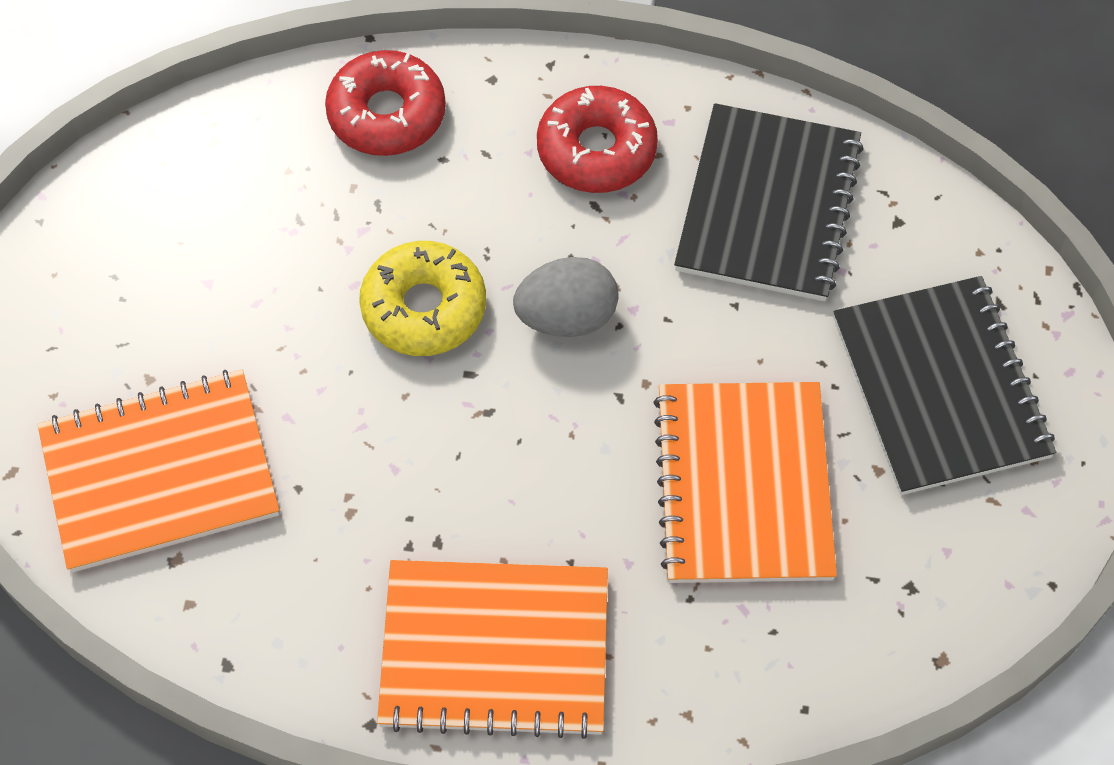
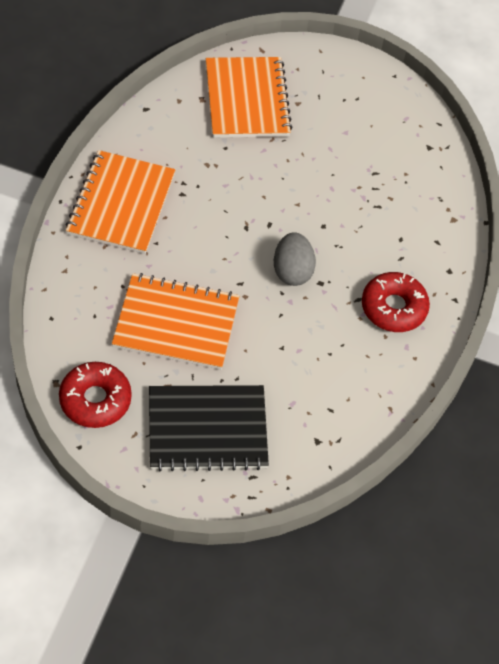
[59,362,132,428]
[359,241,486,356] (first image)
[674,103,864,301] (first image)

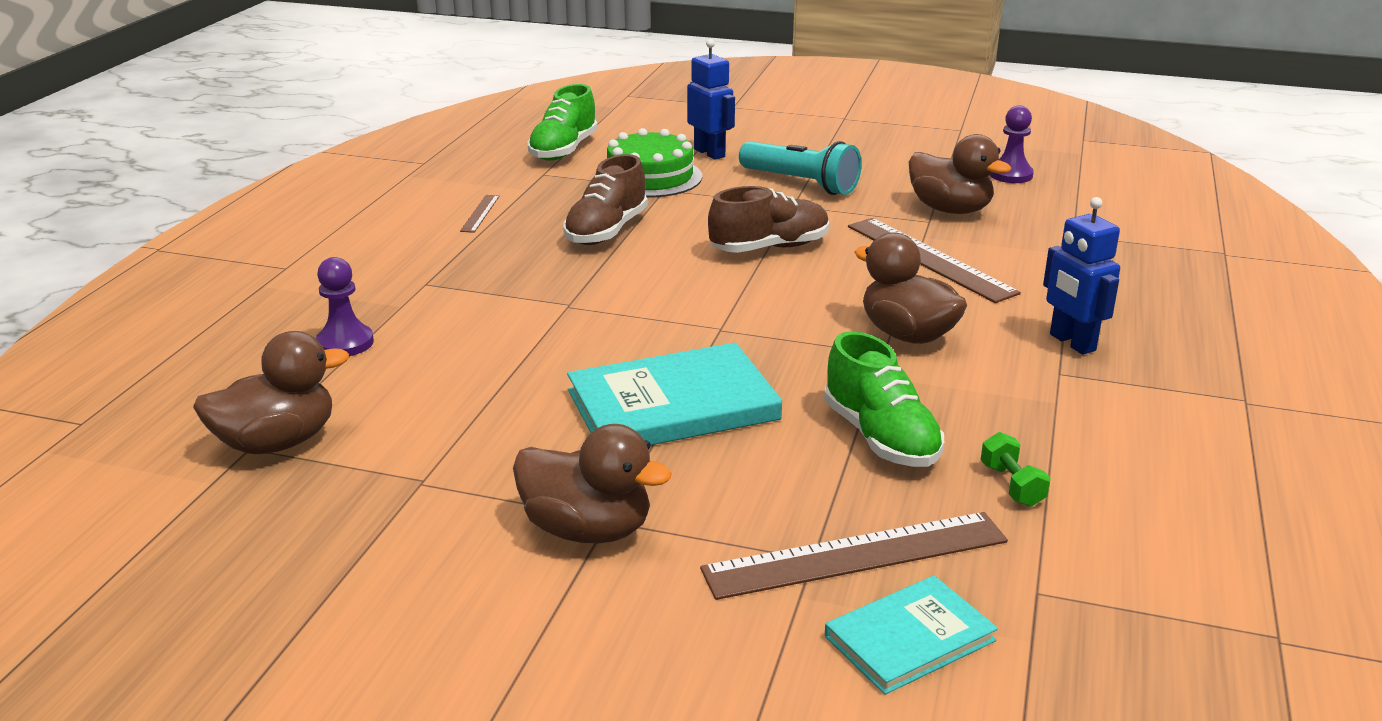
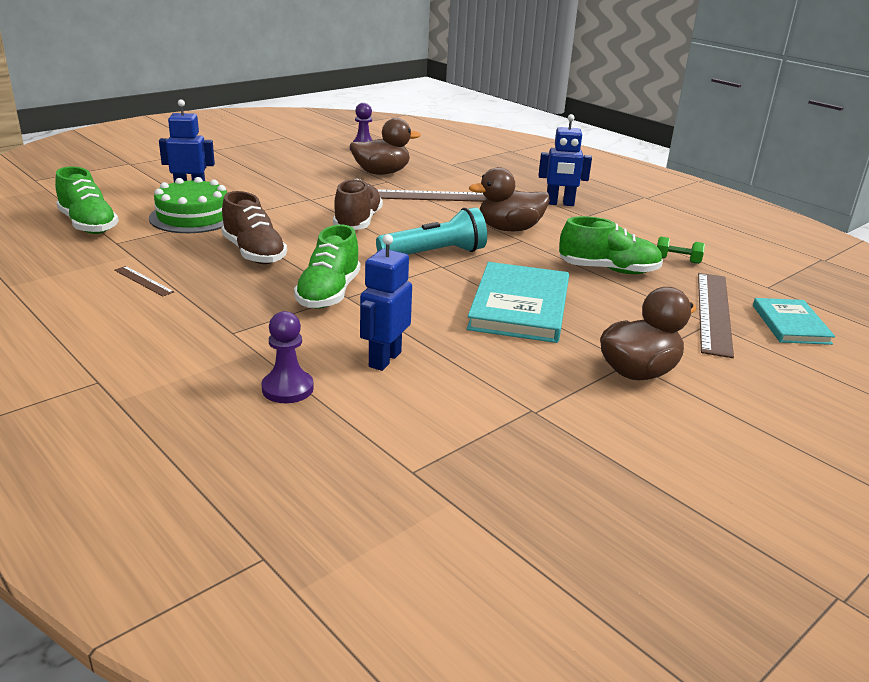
[193,331,349,454] (first image)
[376,207,487,255]
[294,225,360,309]
[360,234,412,371]

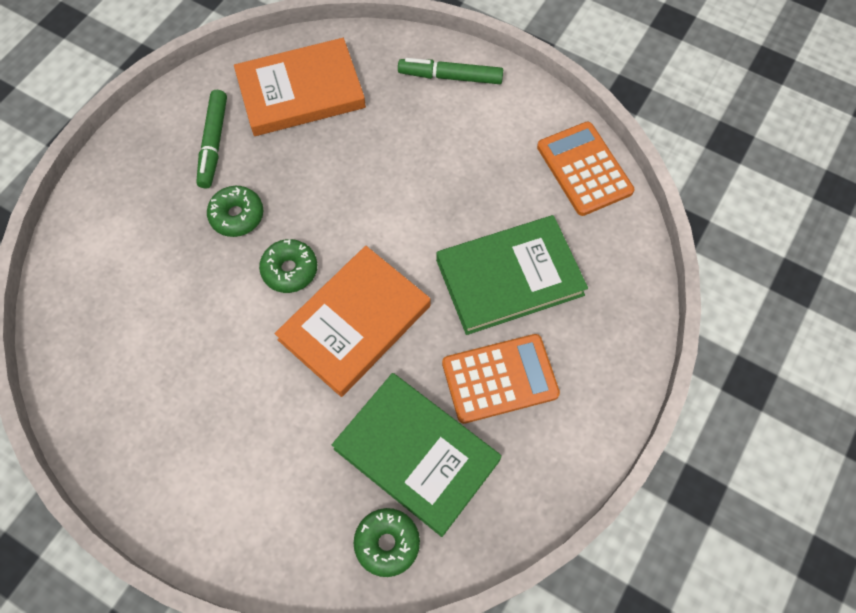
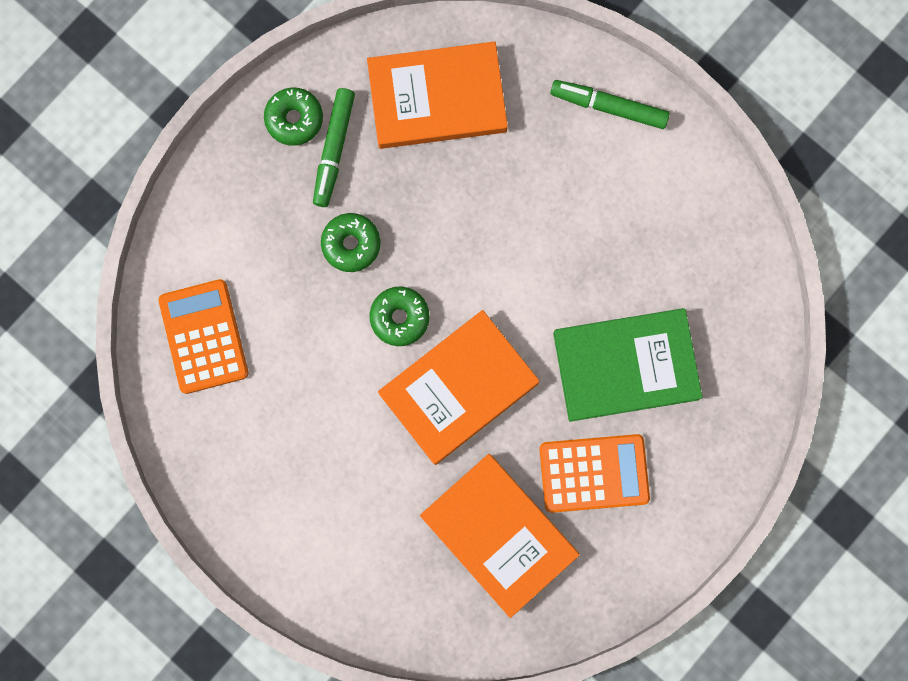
[420,454,579,618]
[264,88,323,146]
[158,279,249,394]

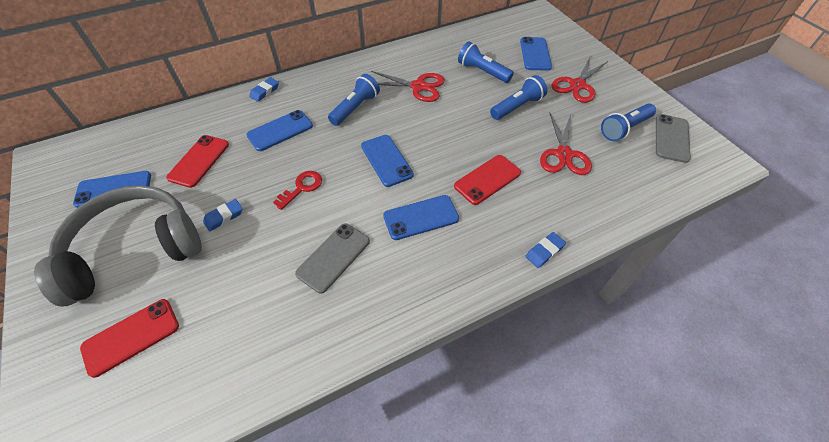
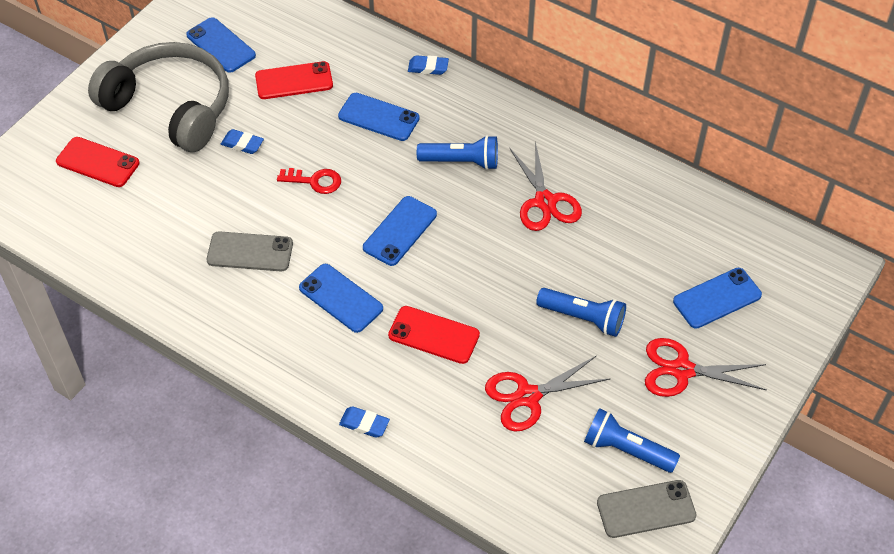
[458,42,514,83] (first image)

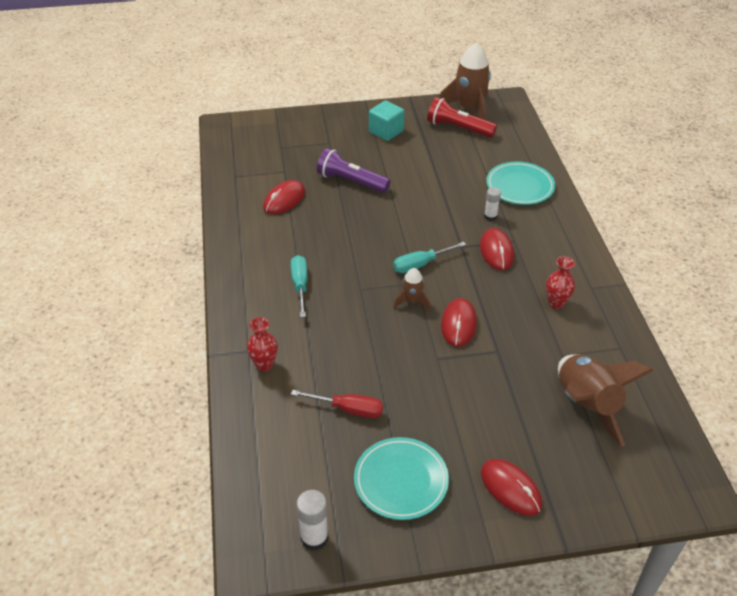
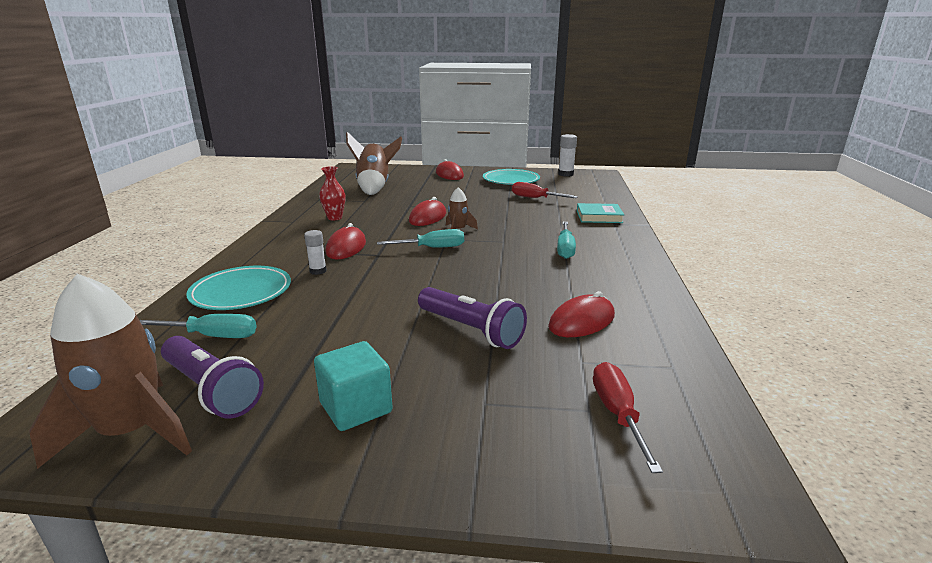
[577,203,624,223]
[161,336,264,418]
[139,314,257,338]
[593,362,663,473]

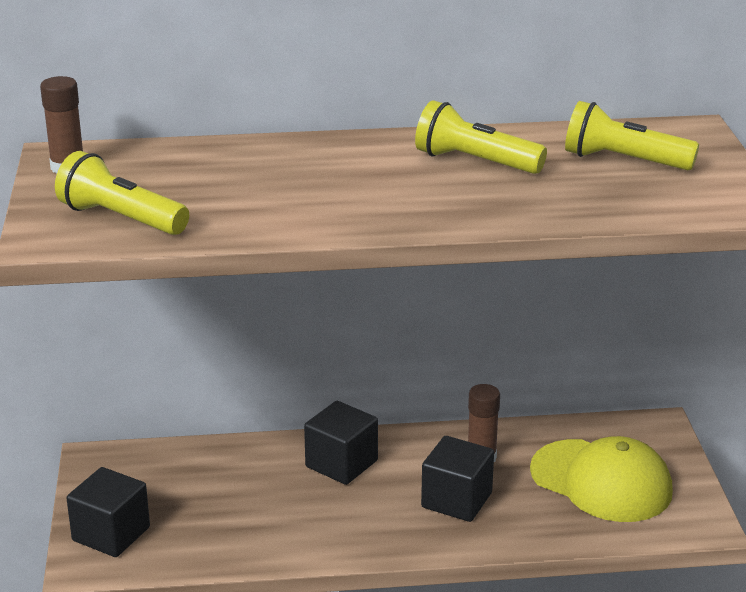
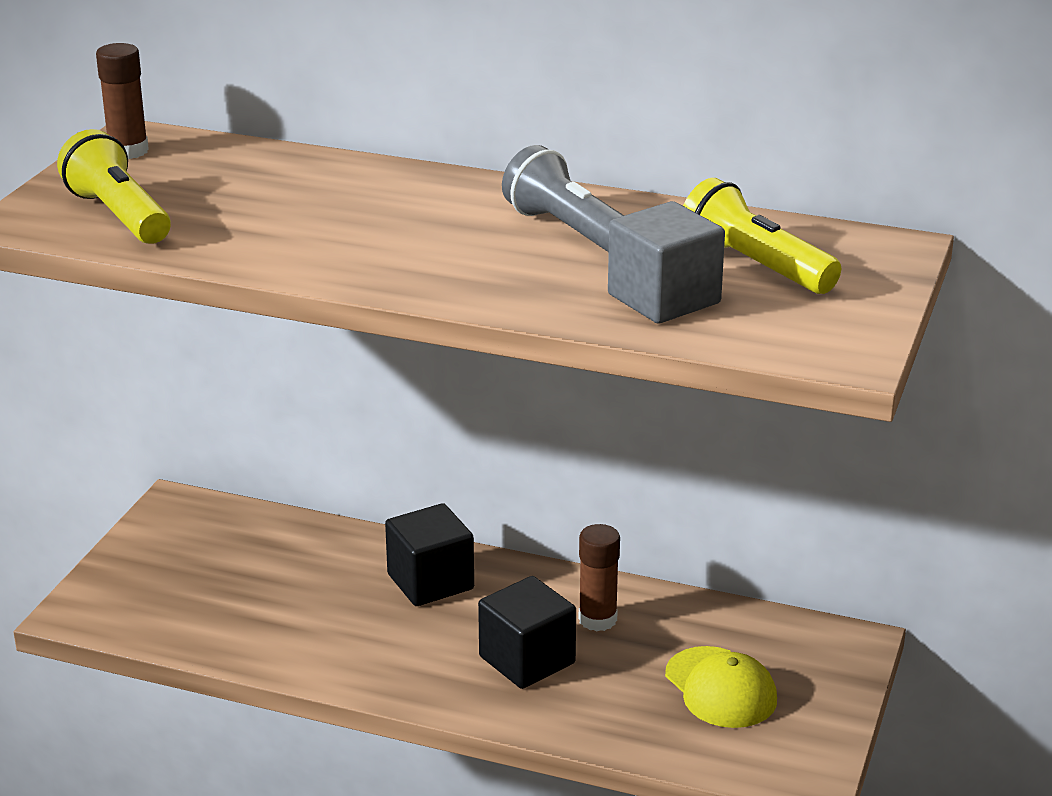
[66,467,150,557] (first image)
[502,145,624,252]
[665,646,777,728]
[608,201,725,323]

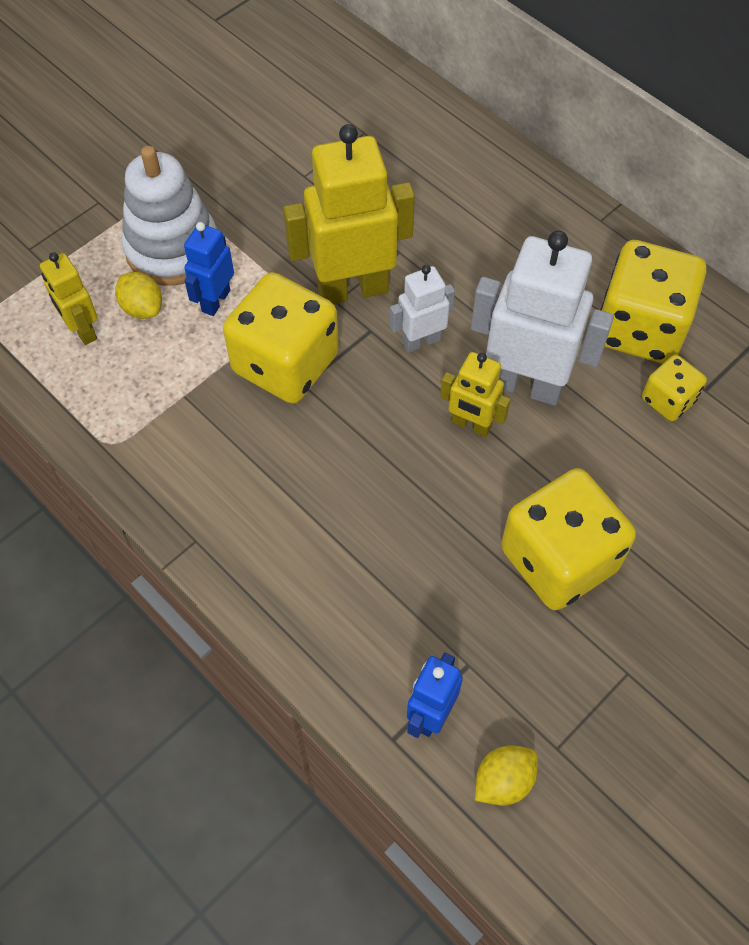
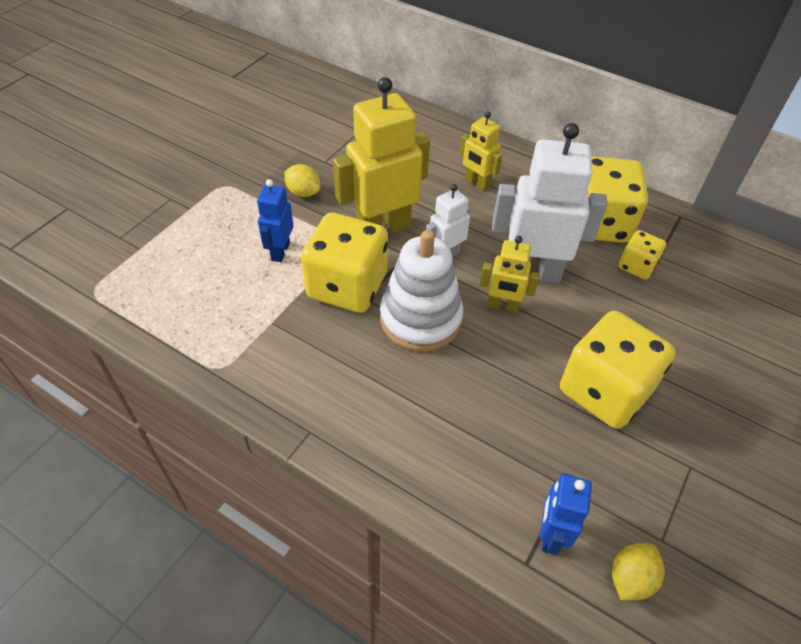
[460,111,502,191]
[284,164,320,197]
[380,230,463,352]

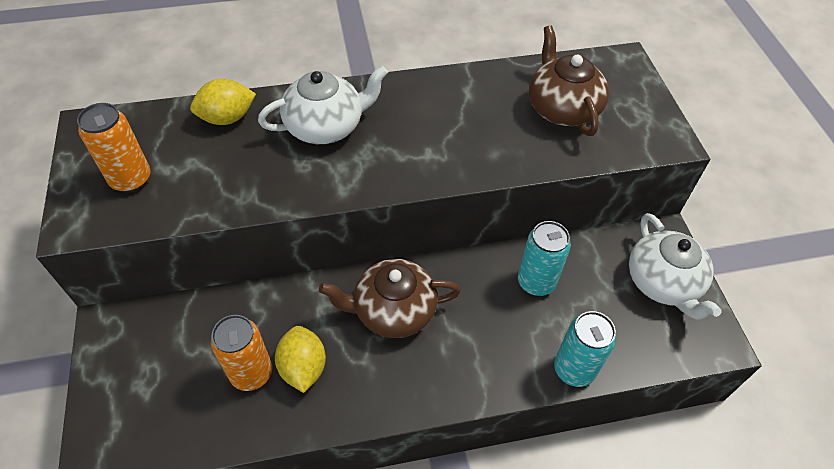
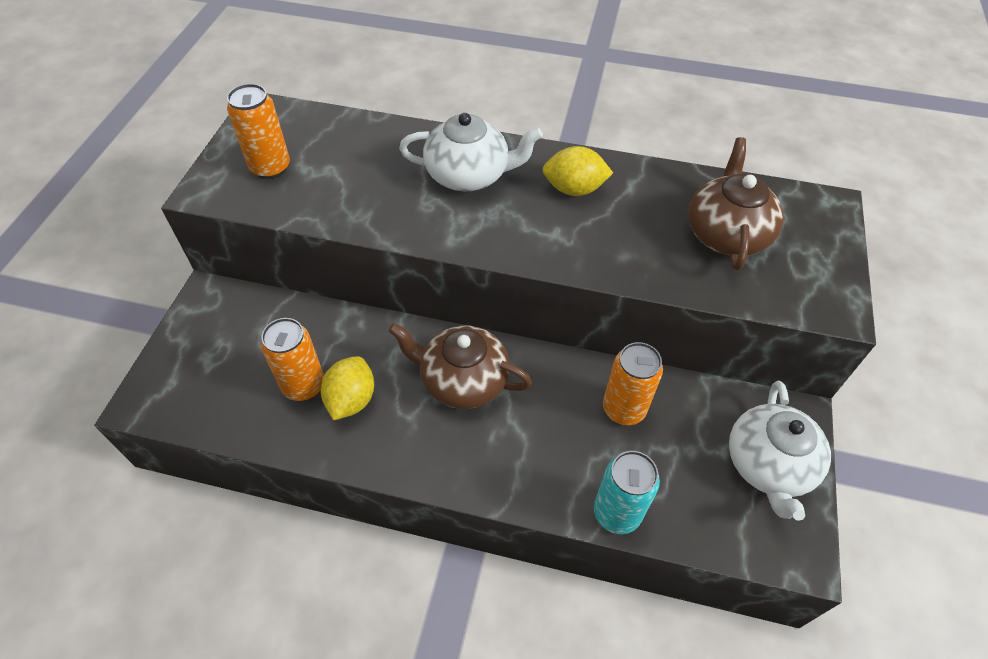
[542,146,613,196]
[603,342,663,425]

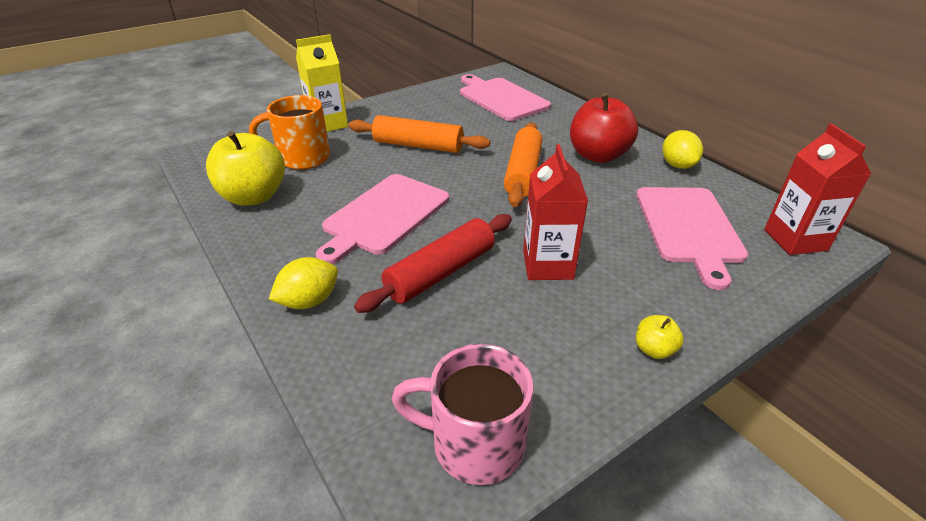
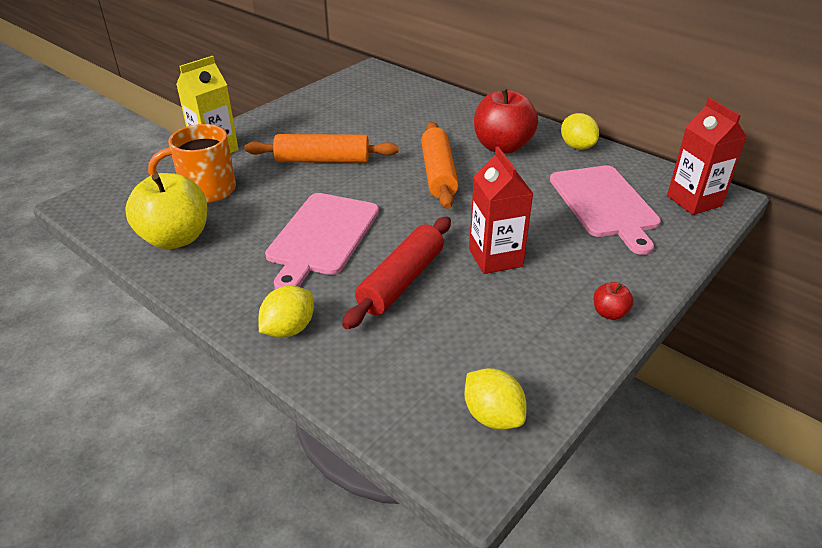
[464,368,527,430]
[460,74,551,121] (first image)
[594,282,634,320]

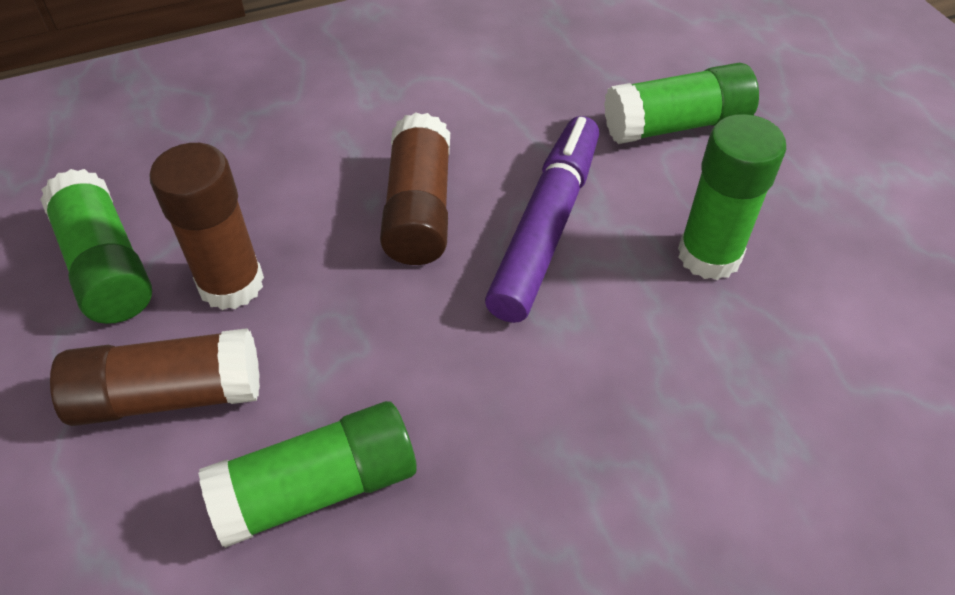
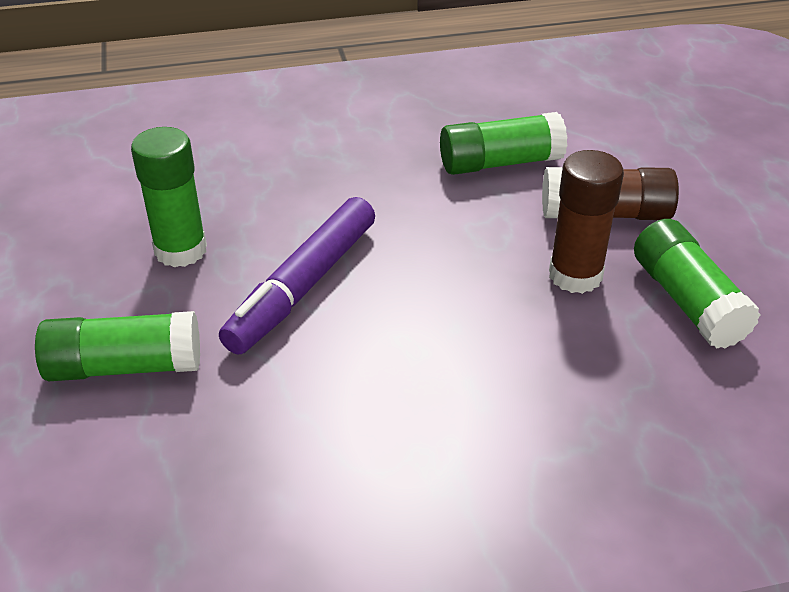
[380,113,450,265] (first image)

